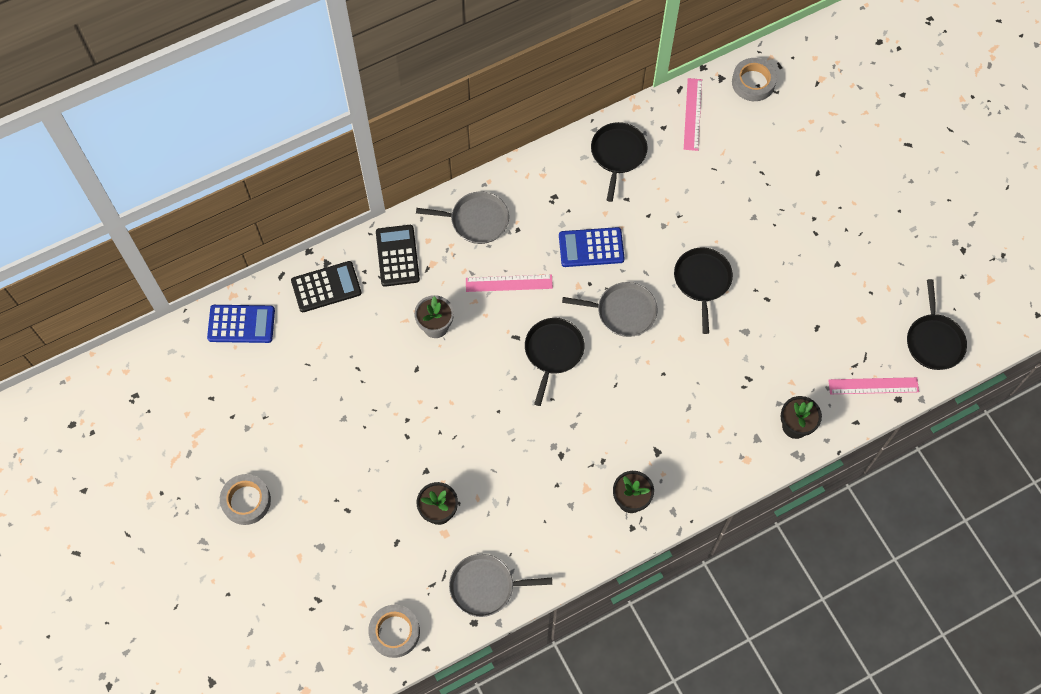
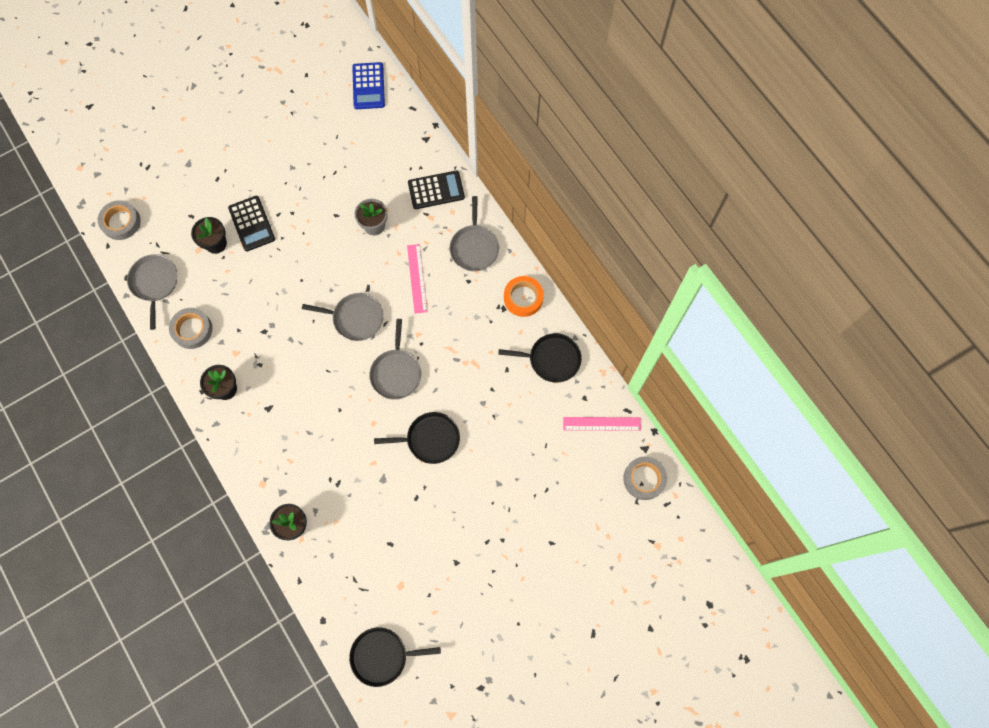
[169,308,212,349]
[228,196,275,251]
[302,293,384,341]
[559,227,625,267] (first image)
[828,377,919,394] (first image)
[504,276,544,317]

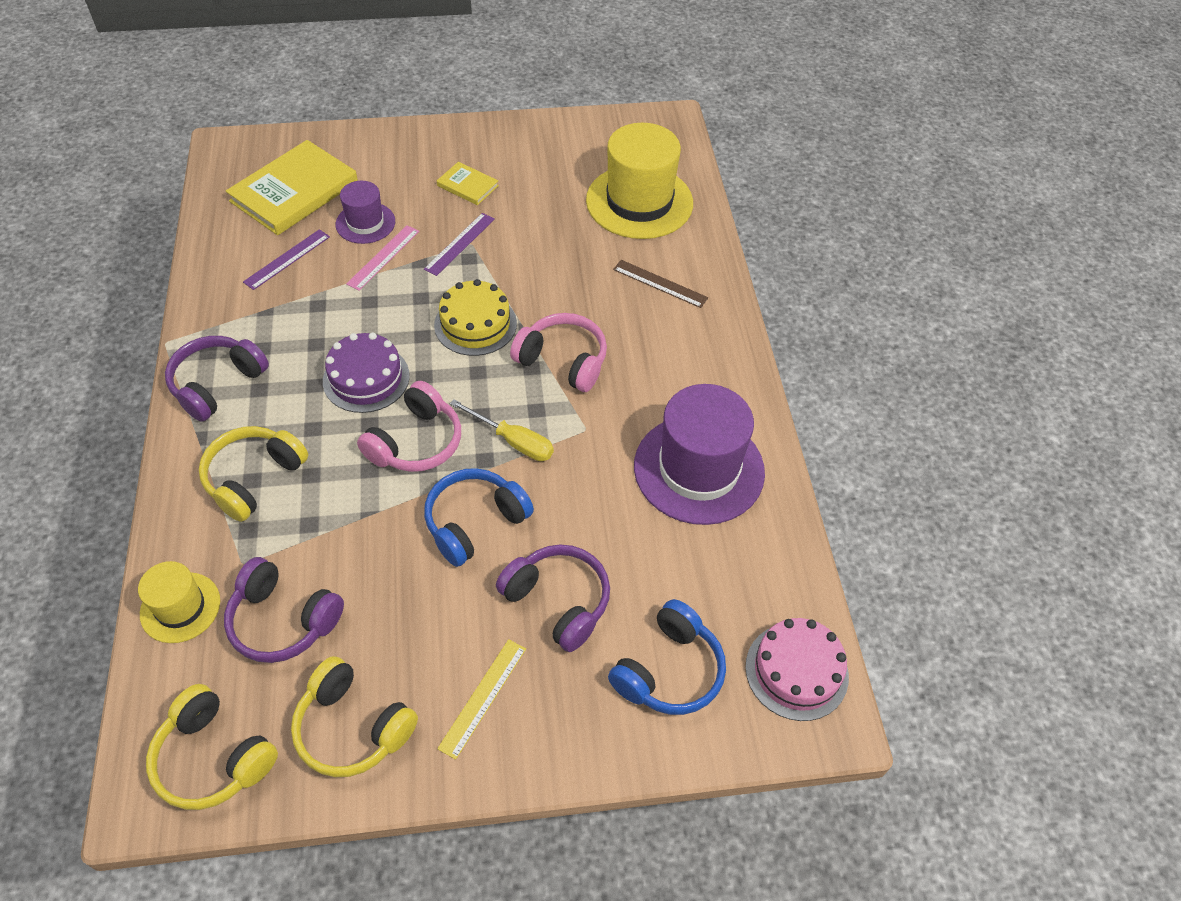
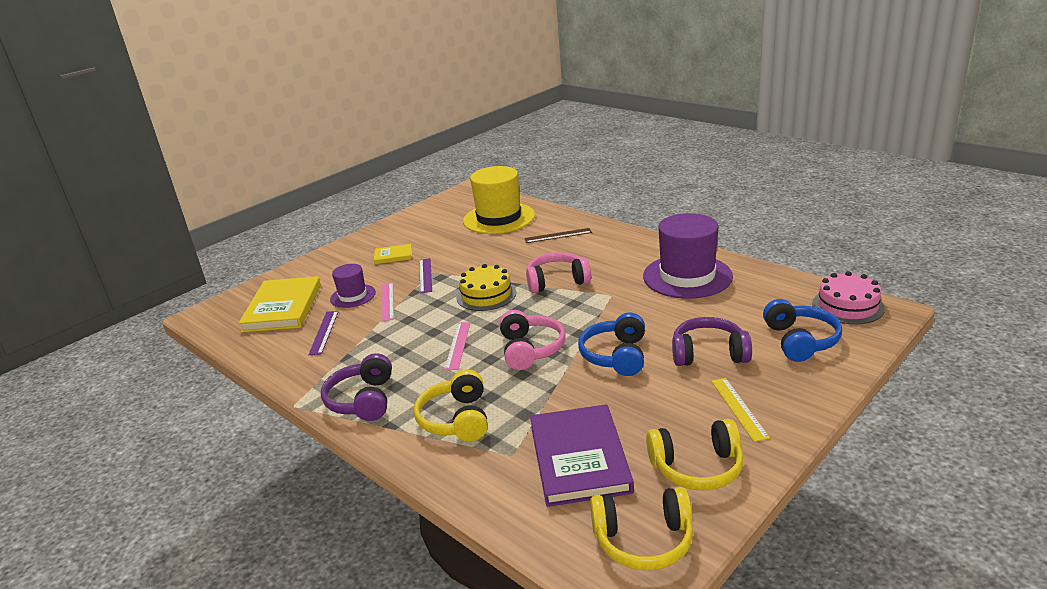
[138,561,220,643] (first image)
[530,404,634,507]
[444,322,471,370]
[450,399,554,461] (first image)

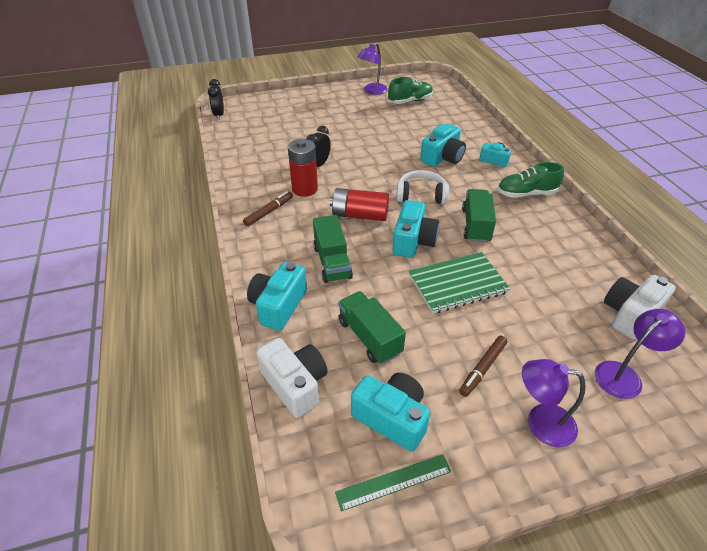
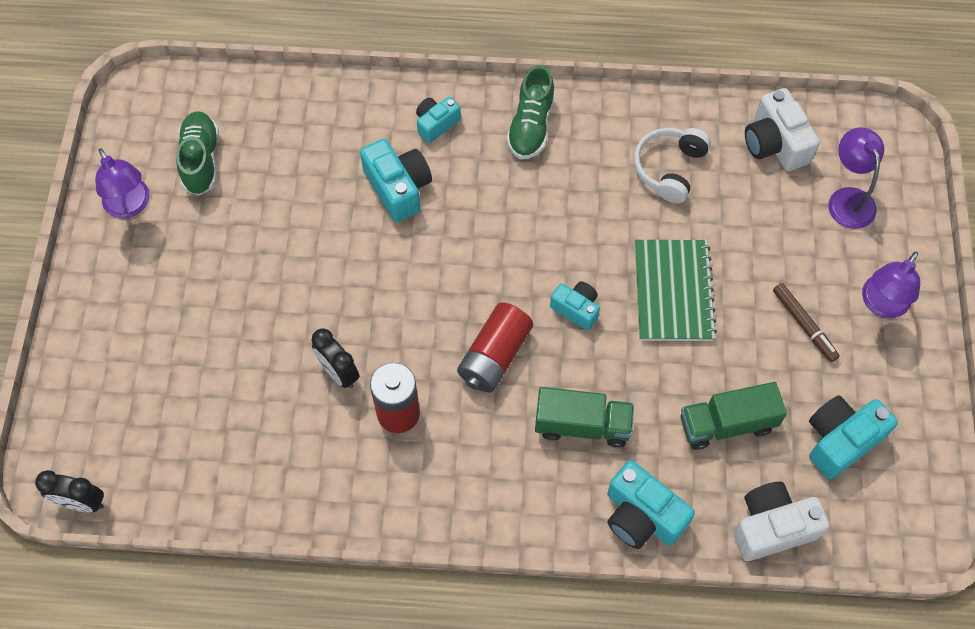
[243,191,293,226] (first image)
[335,454,451,512] (first image)
[550,281,600,330]
[634,128,711,203]
[462,189,496,243] (first image)

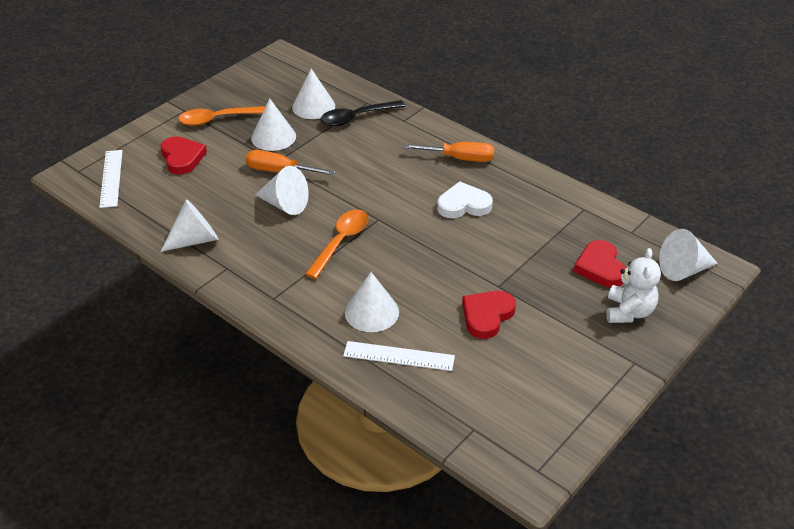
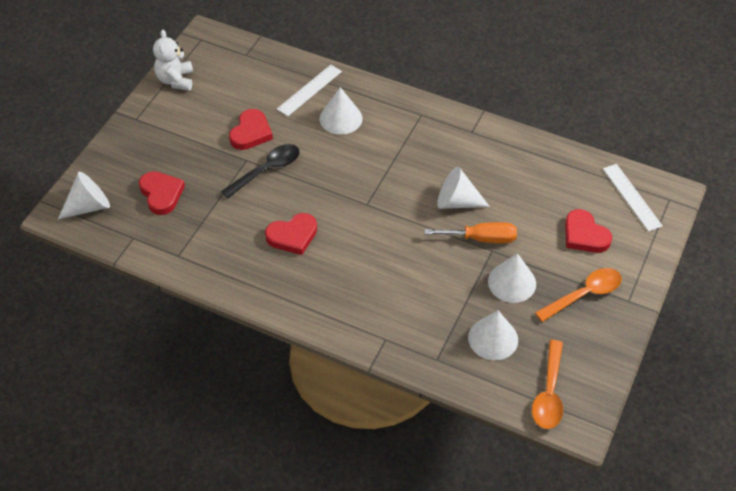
[160,199,218,252] (first image)
[532,340,563,429]
[221,144,299,198]
[277,65,342,116]
[404,142,494,162] (first image)
[265,213,317,255]
[153,30,193,91]

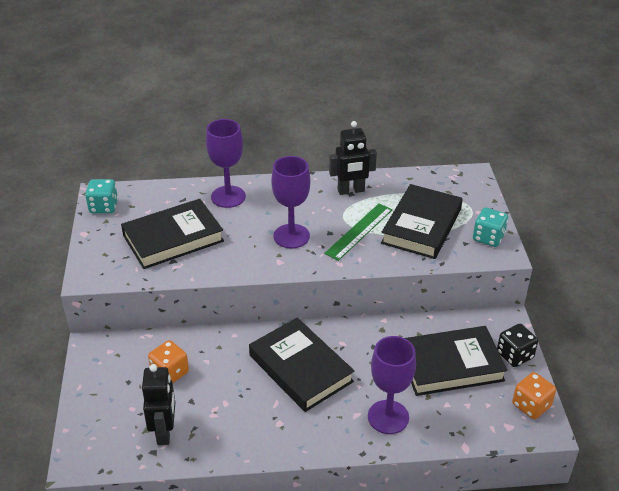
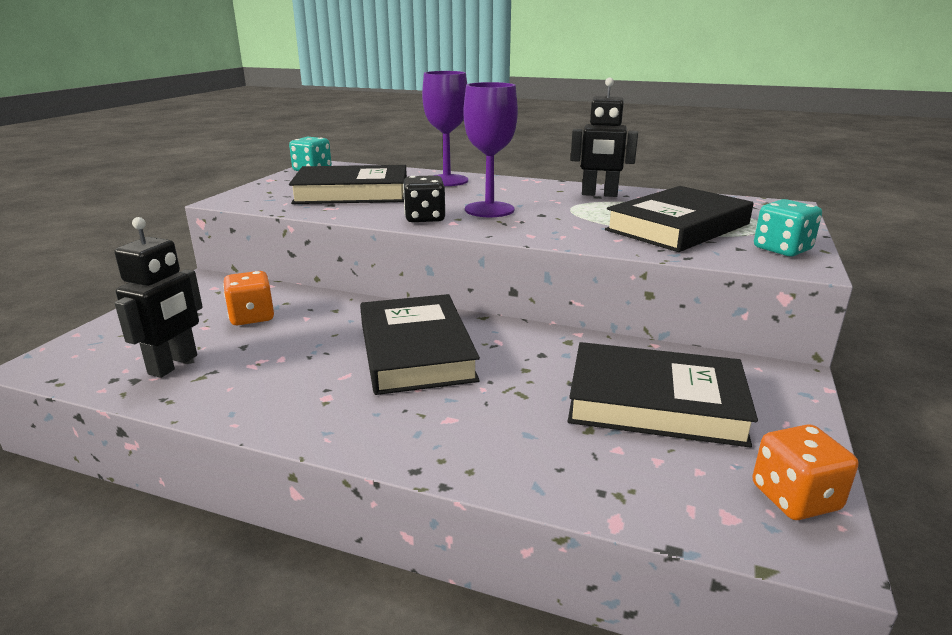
[324,204,393,261] (first image)
[368,336,416,434] (first image)
[403,175,445,223]

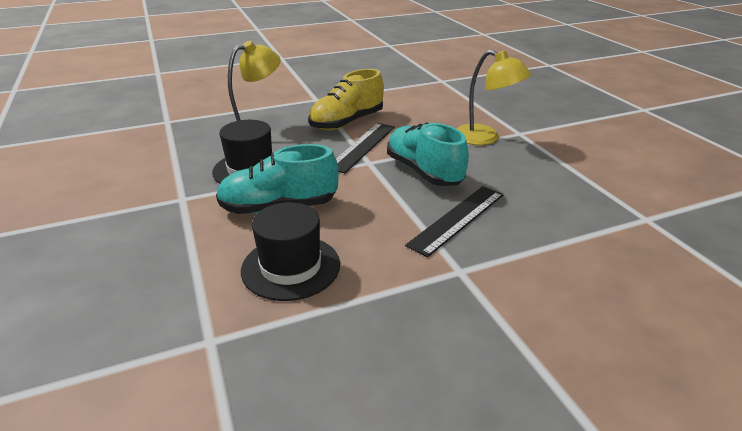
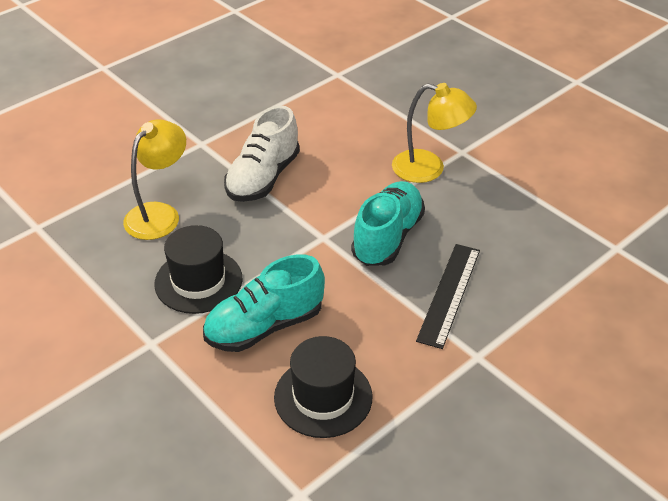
[224,105,300,202]
[336,123,395,173] (first image)
[351,181,425,266]

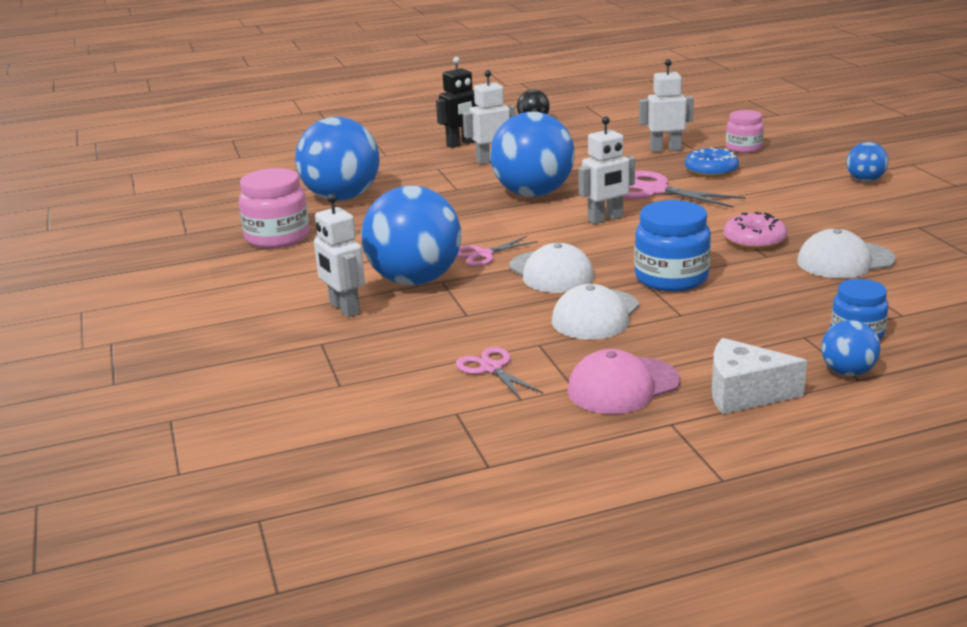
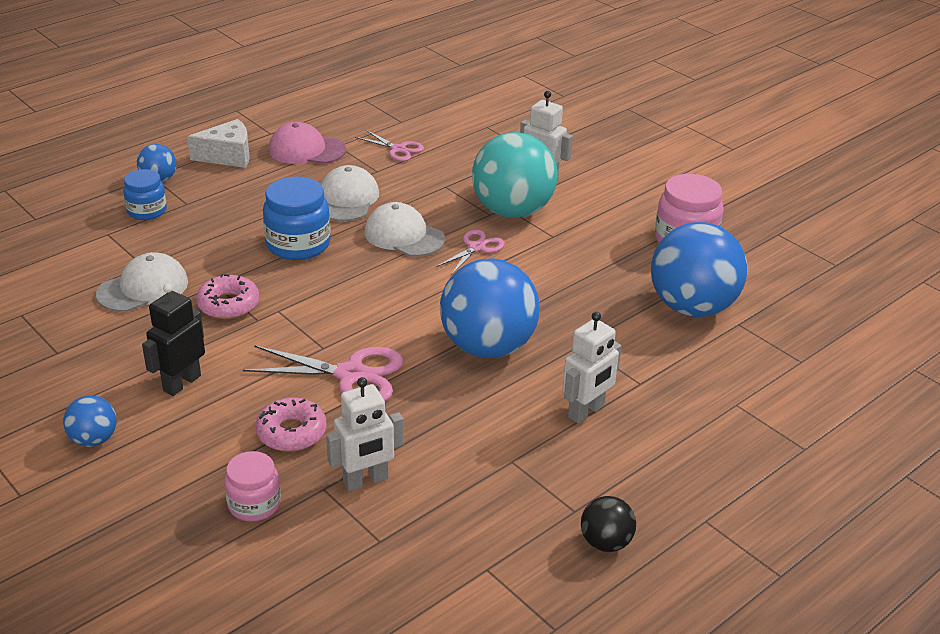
[472,132,557,218]
[142,283,205,396]
[269,122,346,164]
[578,116,635,224] (first image)
[256,397,327,452]

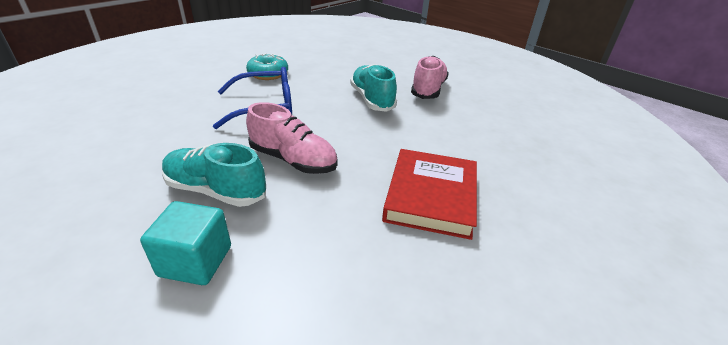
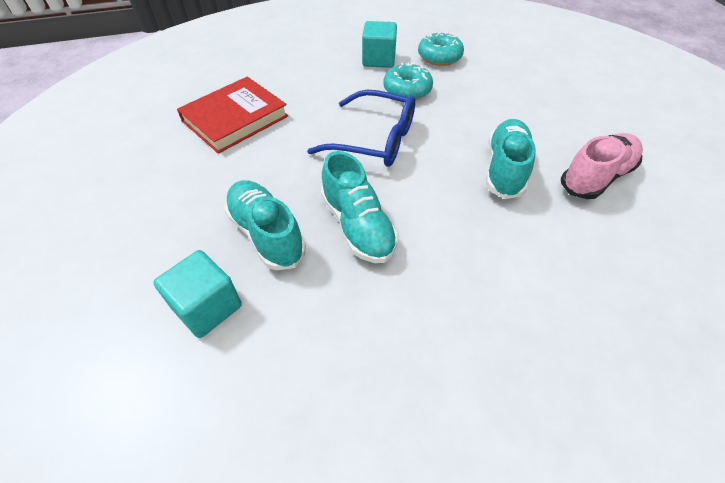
[321,151,398,263]
[177,77,288,154]
[362,21,397,68]
[418,32,464,66]

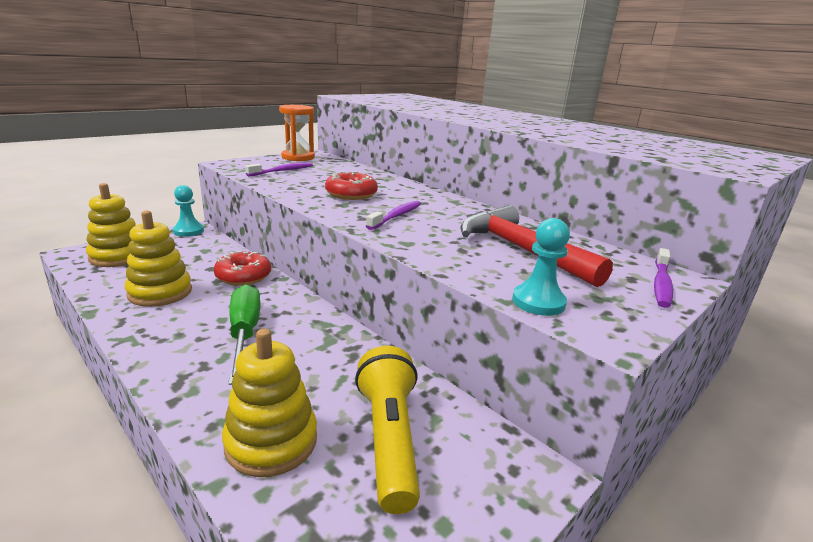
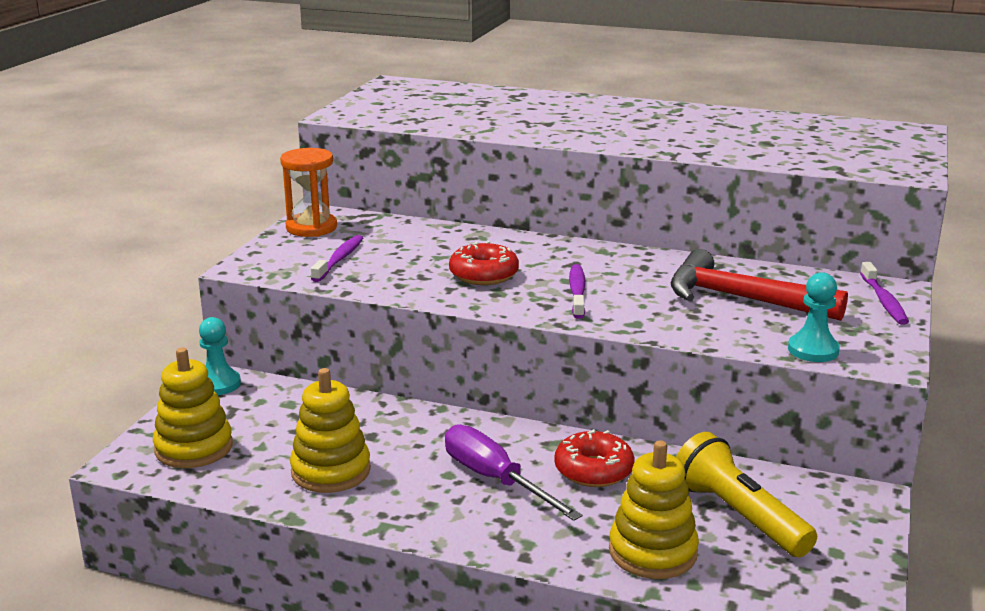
[554,429,634,487]
[445,424,582,521]

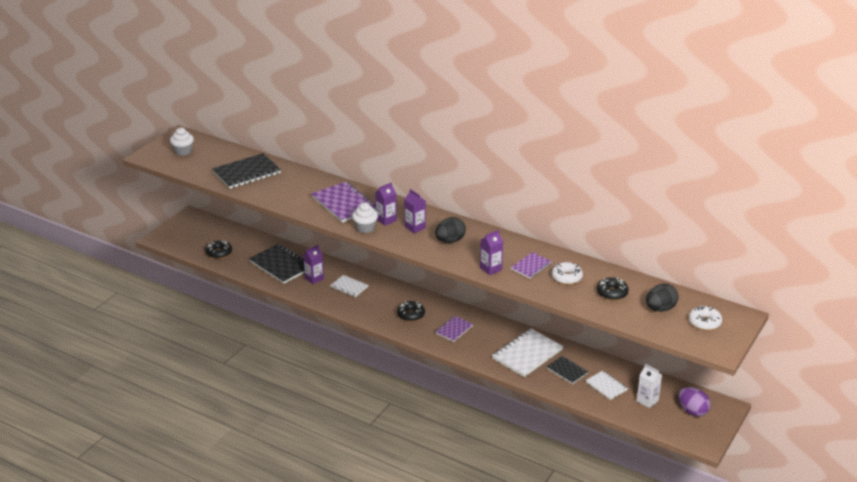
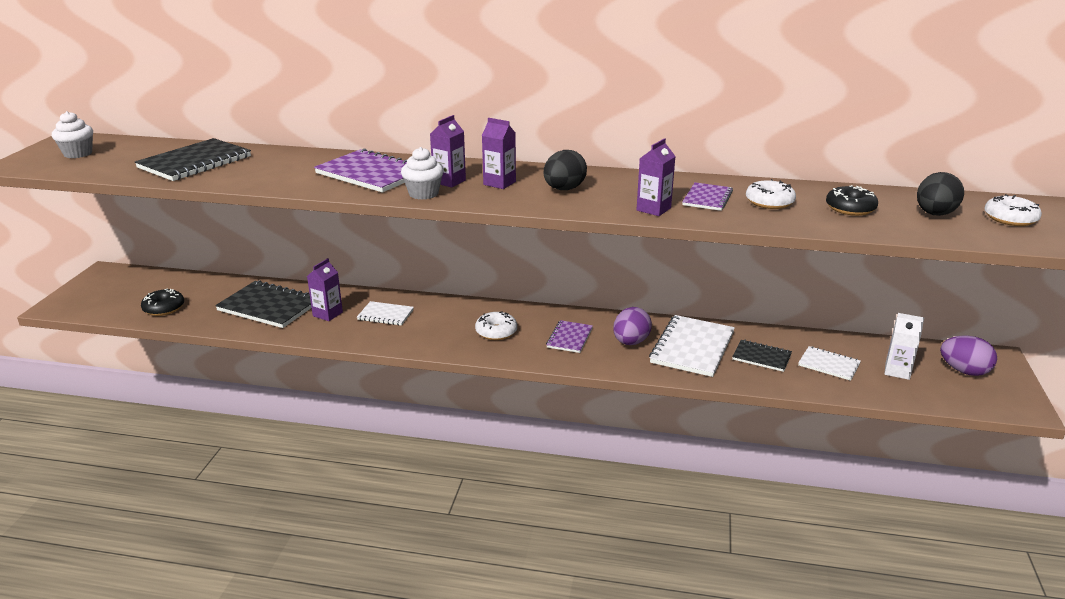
[475,311,517,340]
[613,307,652,345]

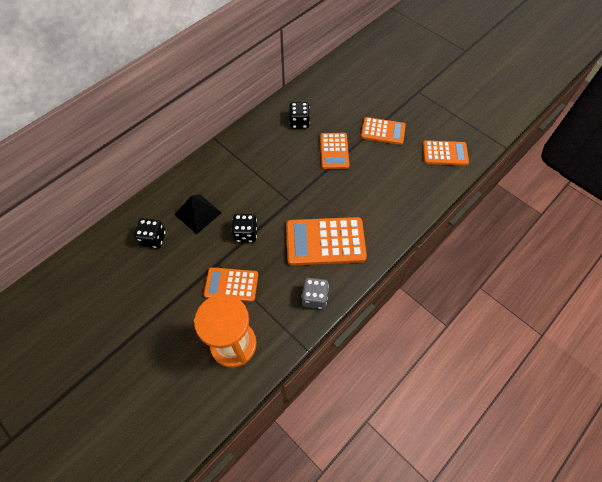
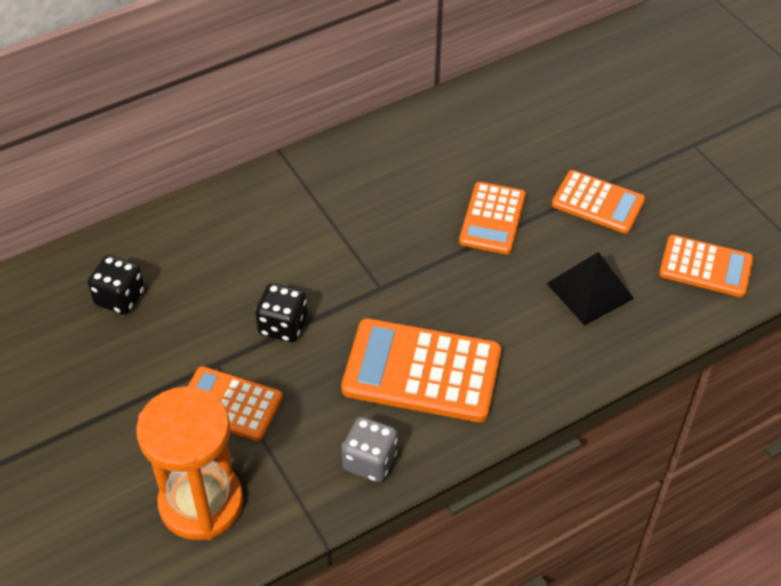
[546,252,634,326]
[289,102,310,129] (first image)

